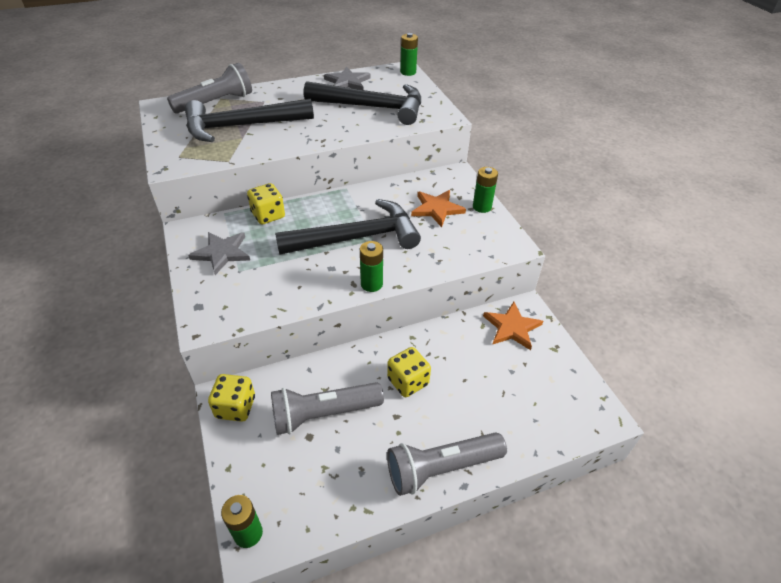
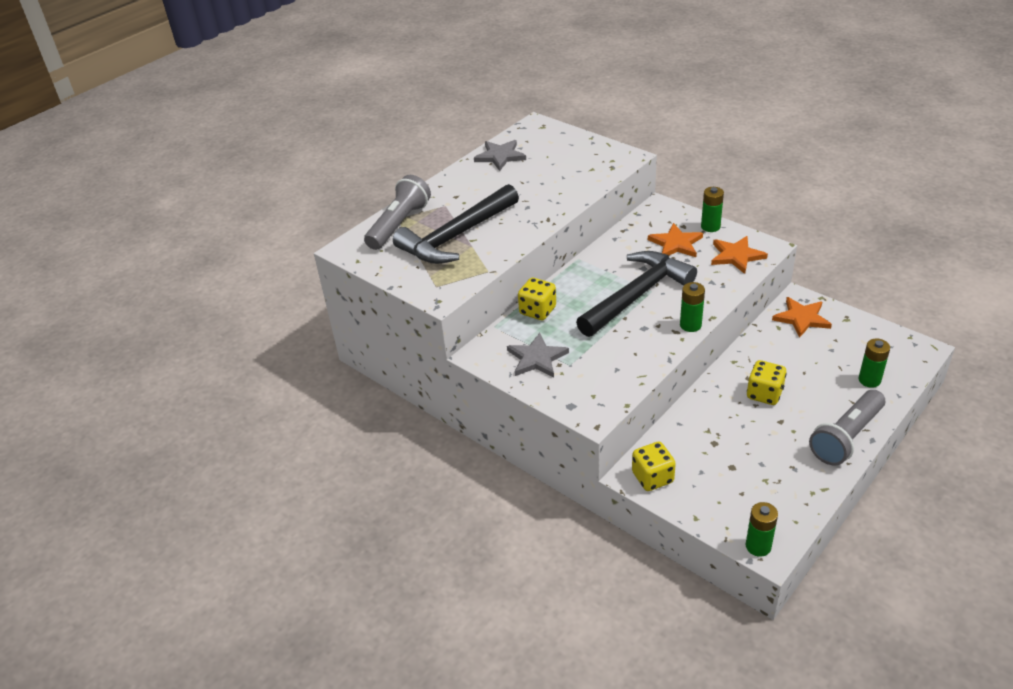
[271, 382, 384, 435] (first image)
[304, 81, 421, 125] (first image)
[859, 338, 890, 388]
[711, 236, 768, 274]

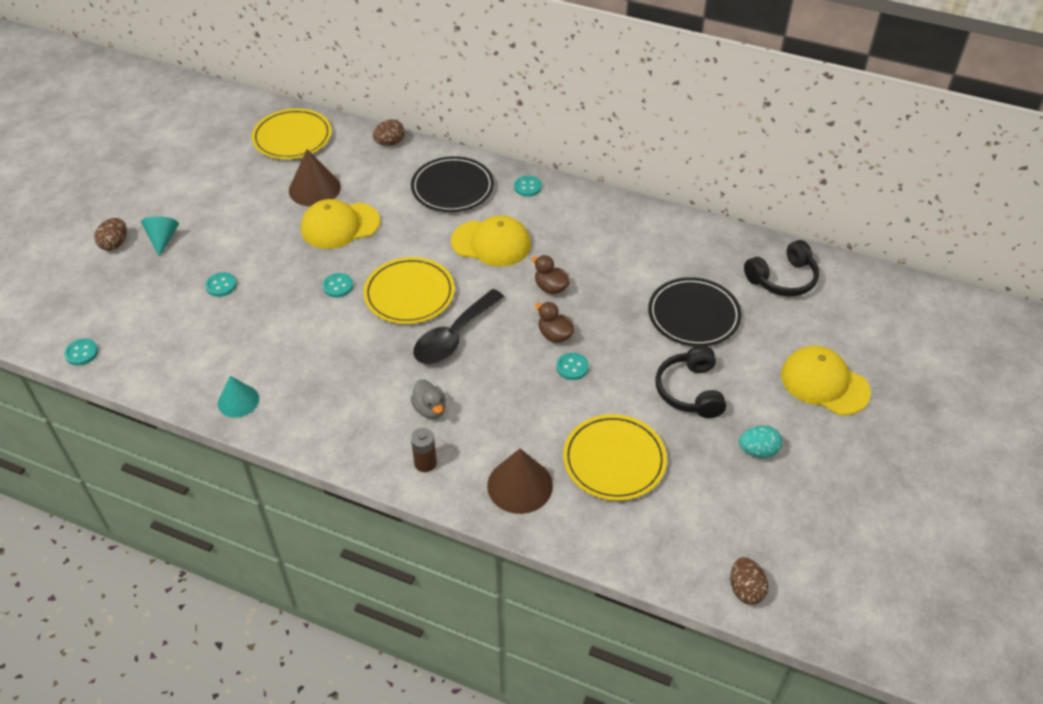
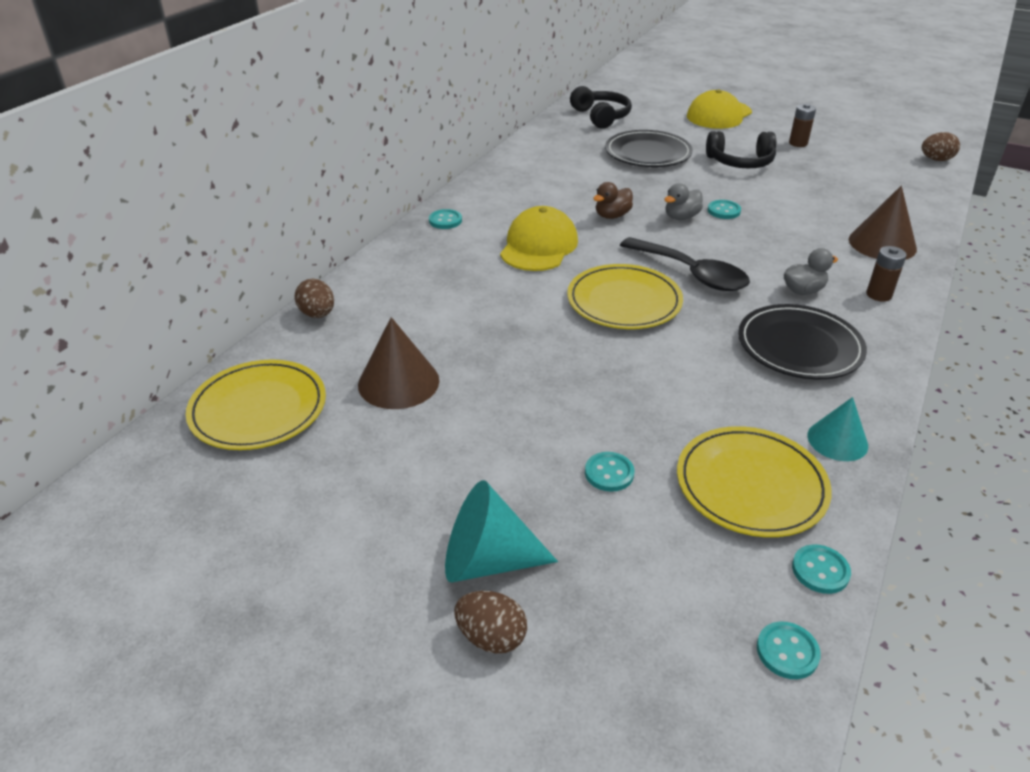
[445, 480, 558, 583]
[301, 199, 380, 249] (first image)
[792, 544, 851, 594]
[738, 304, 867, 379]
[665, 183, 703, 220]
[677, 426, 832, 537]
[789, 104, 816, 147]

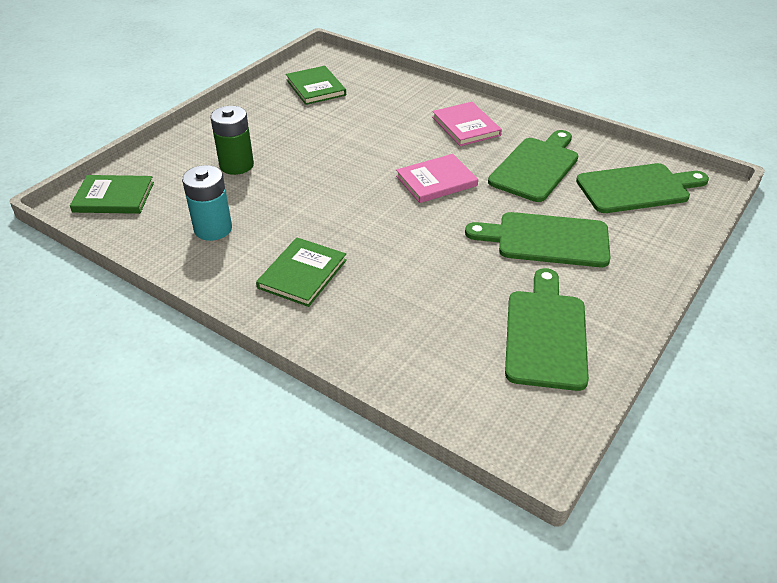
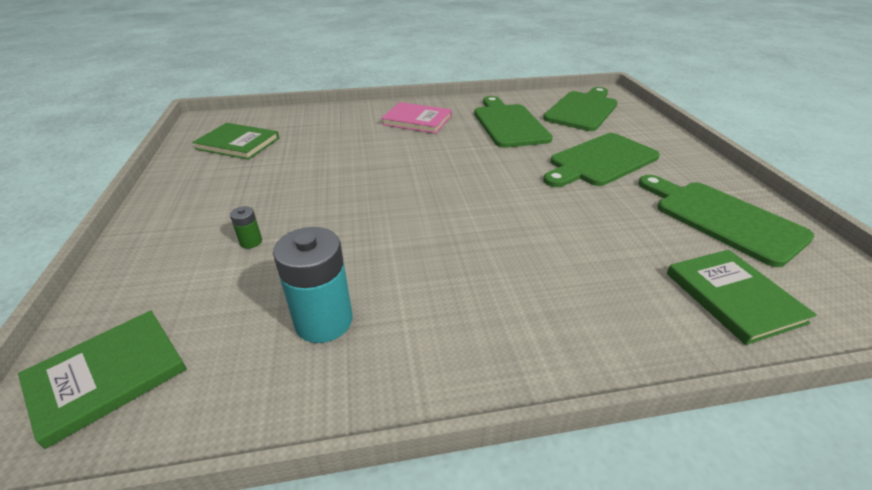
[230, 206, 262, 249]
[667, 250, 817, 345]
[396, 154, 478, 203] (first image)

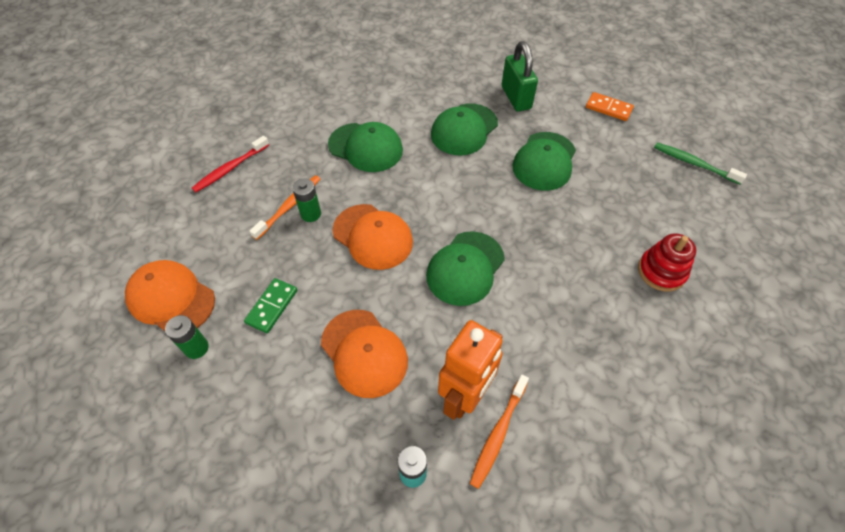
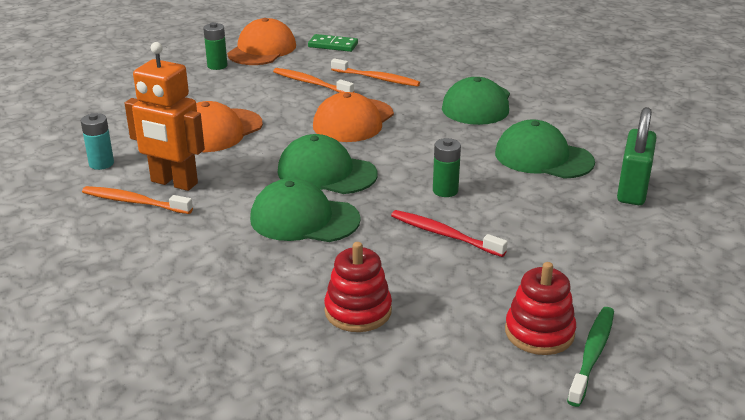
[391, 210, 508, 257]
[308, 34, 358, 52]
[433, 138, 461, 197]
[617, 107, 657, 205]
[250, 178, 361, 242]
[586, 92, 634, 121] (first image)
[273, 68, 354, 93]
[505, 262, 576, 355]

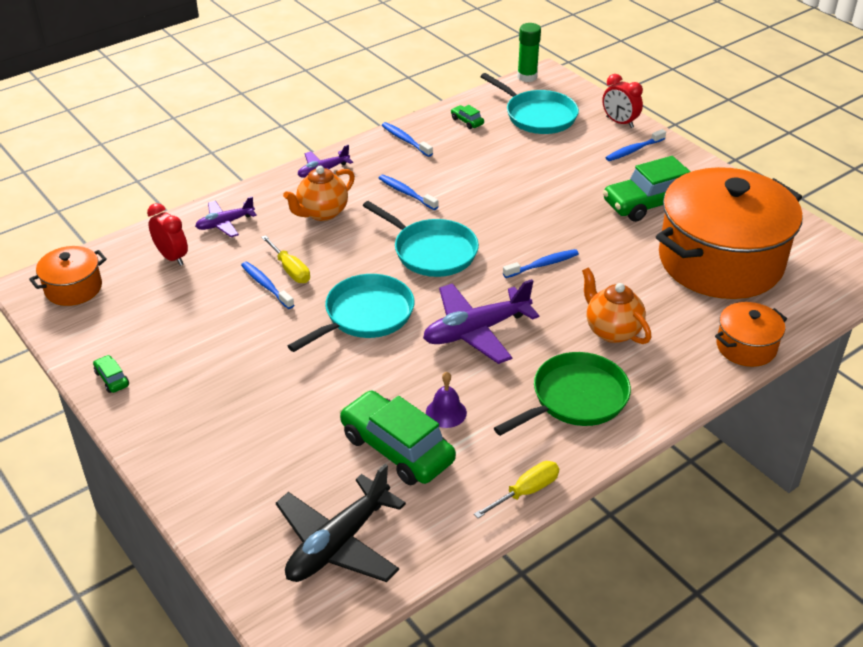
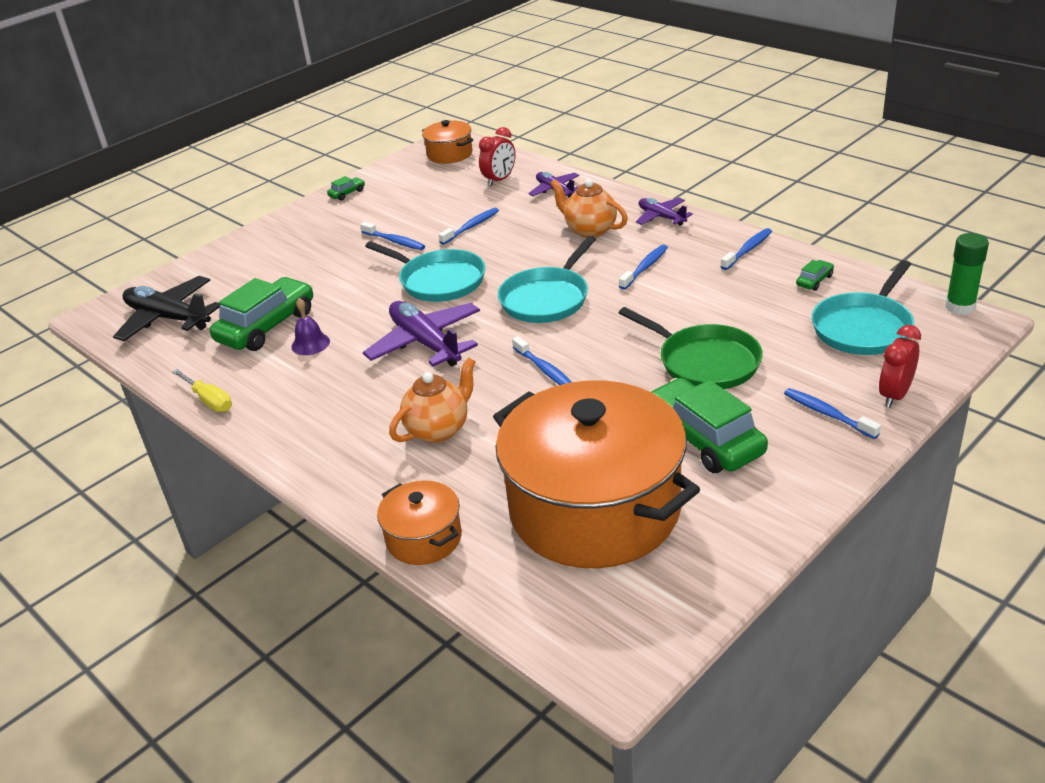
[261, 235, 310, 283] (first image)
[619, 307, 763, 389]
[360, 222, 425, 250]

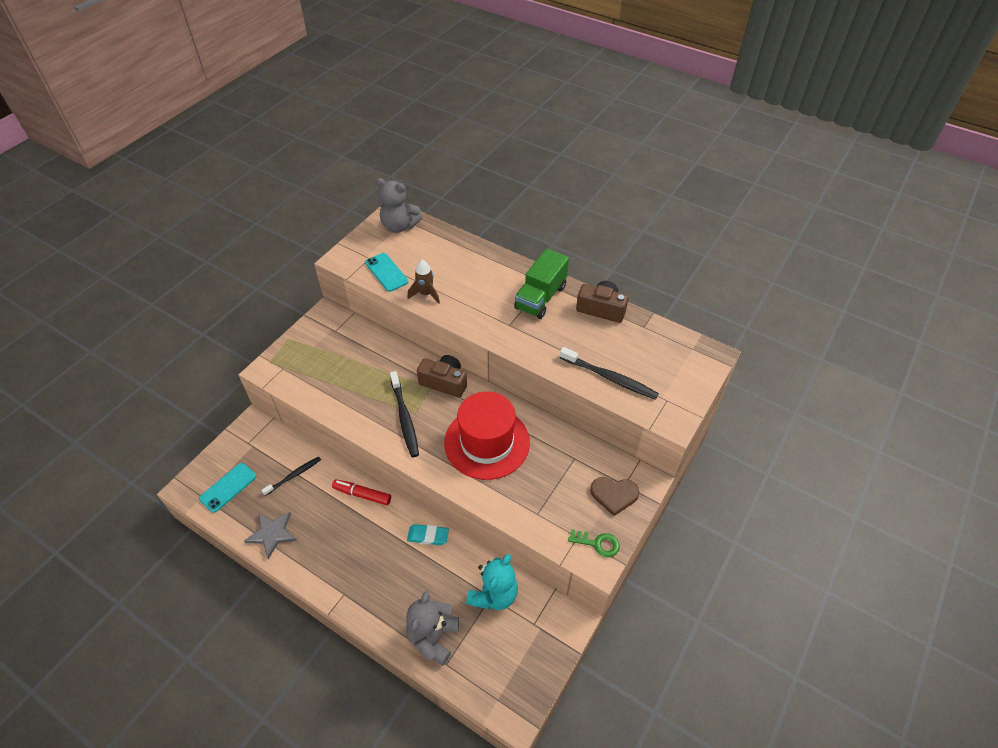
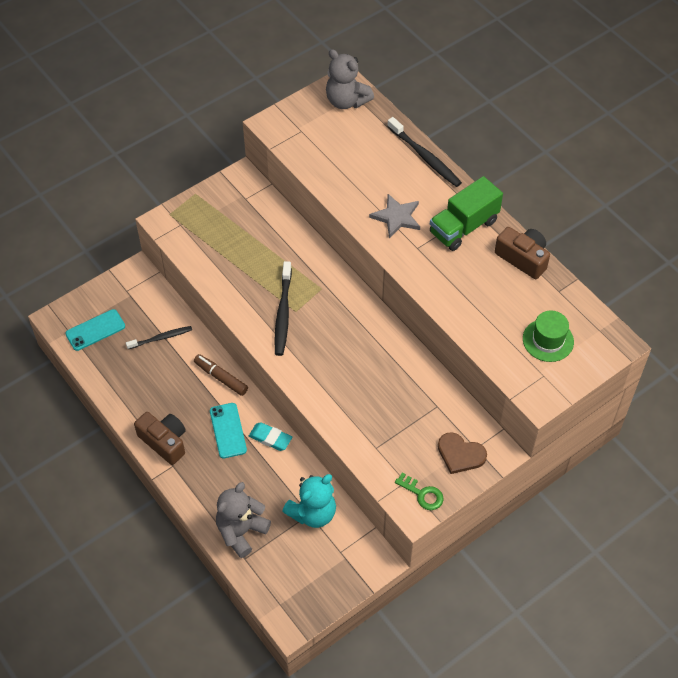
[369, 194, 420, 238]
[194, 354, 248, 396]
[210, 403, 247, 458]
[407, 260, 440, 304] (first image)
[134, 412, 186, 465]
[444, 392, 530, 480] (first image)
[387, 117, 462, 187]
[523, 310, 574, 362]

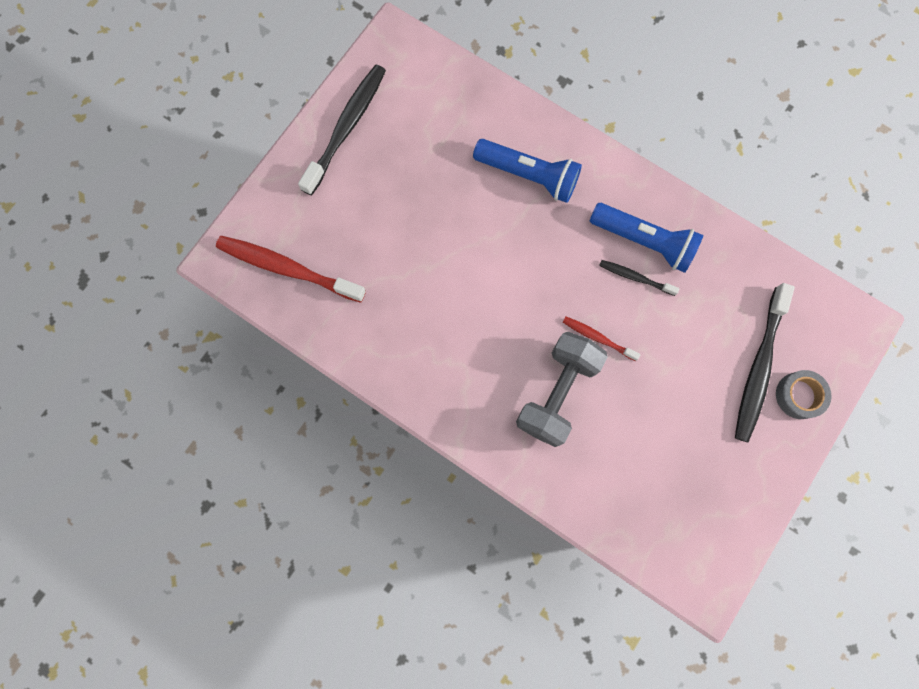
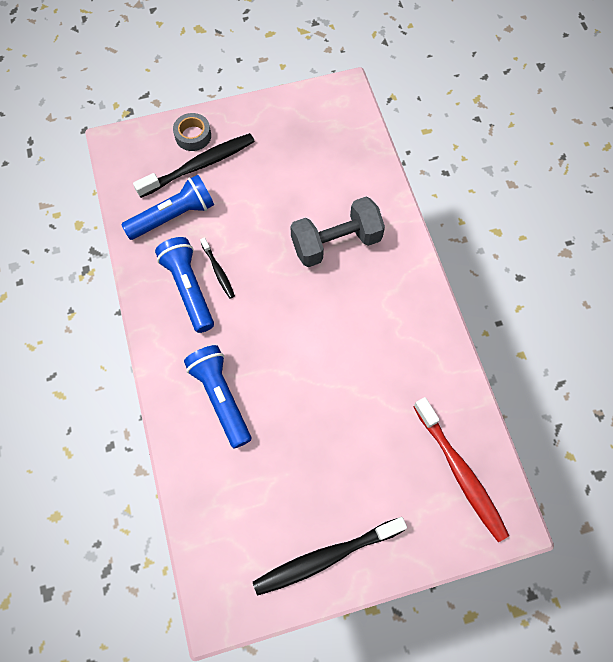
[563, 317, 640, 361] (first image)
[121, 175, 214, 240]

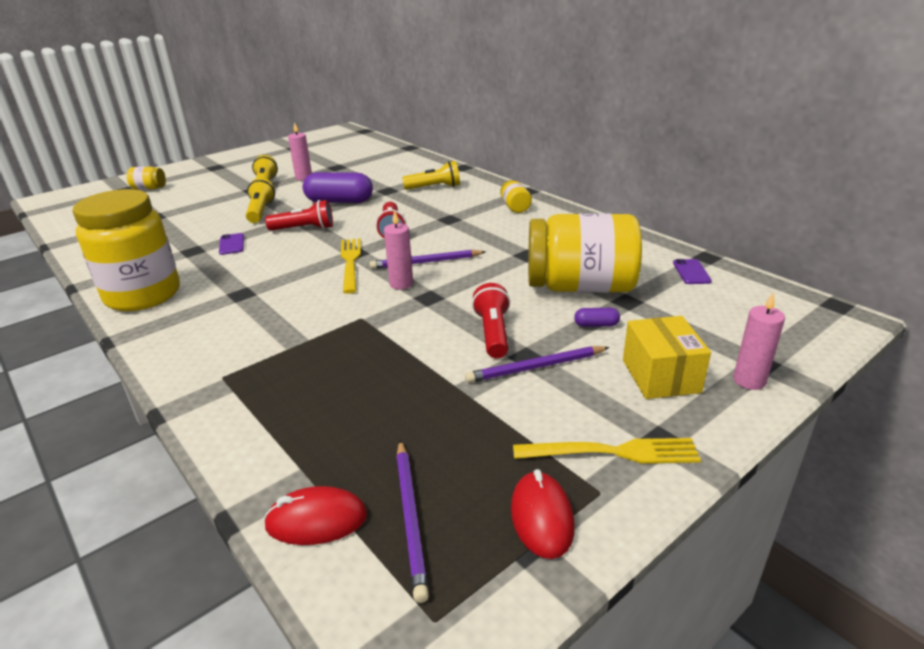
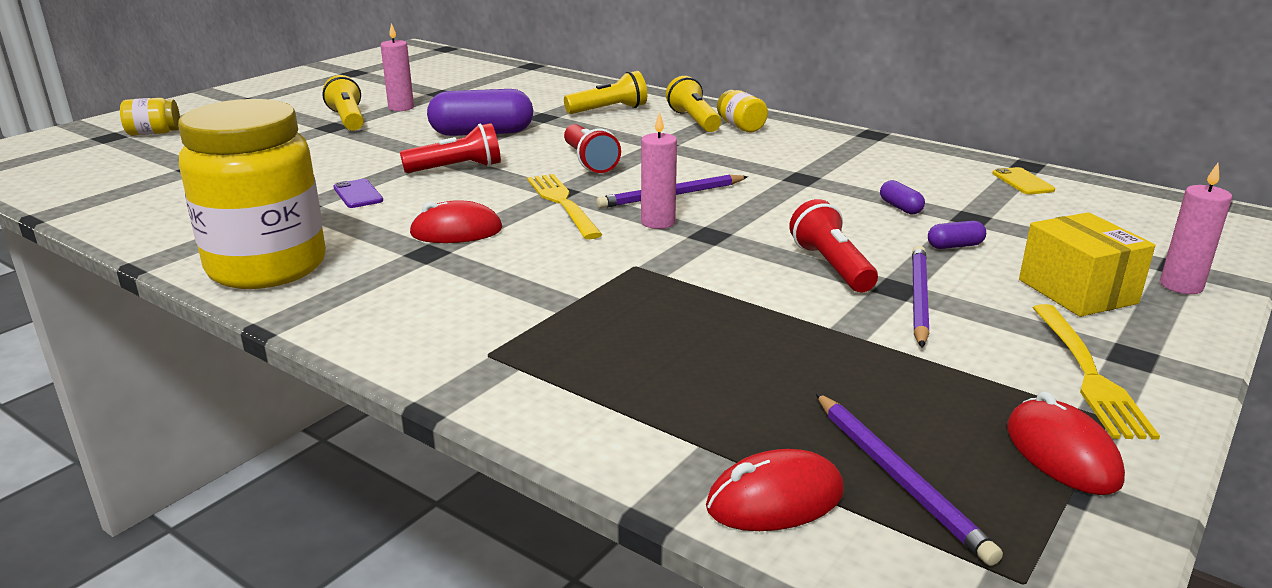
[666, 76, 721, 132]
[912, 246, 929, 347]
[1033, 304, 1160, 440]
[880, 180, 925, 214]
[992, 167, 1055, 195]
[409, 200, 503, 243]

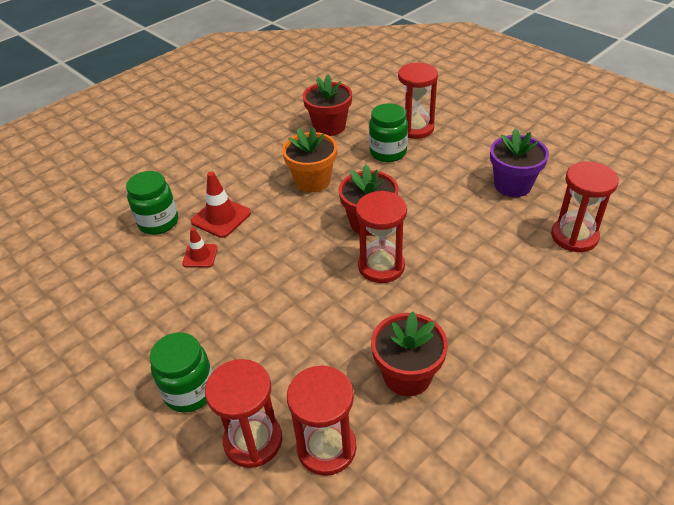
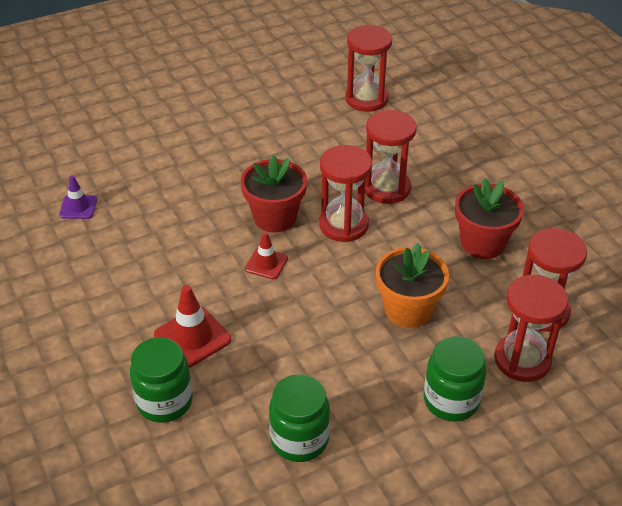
[245, 232, 288, 279]
[376, 243, 449, 328]
[59, 175, 97, 219]
[269, 374, 330, 462]
[365, 110, 417, 204]
[490, 128, 549, 197] (first image)

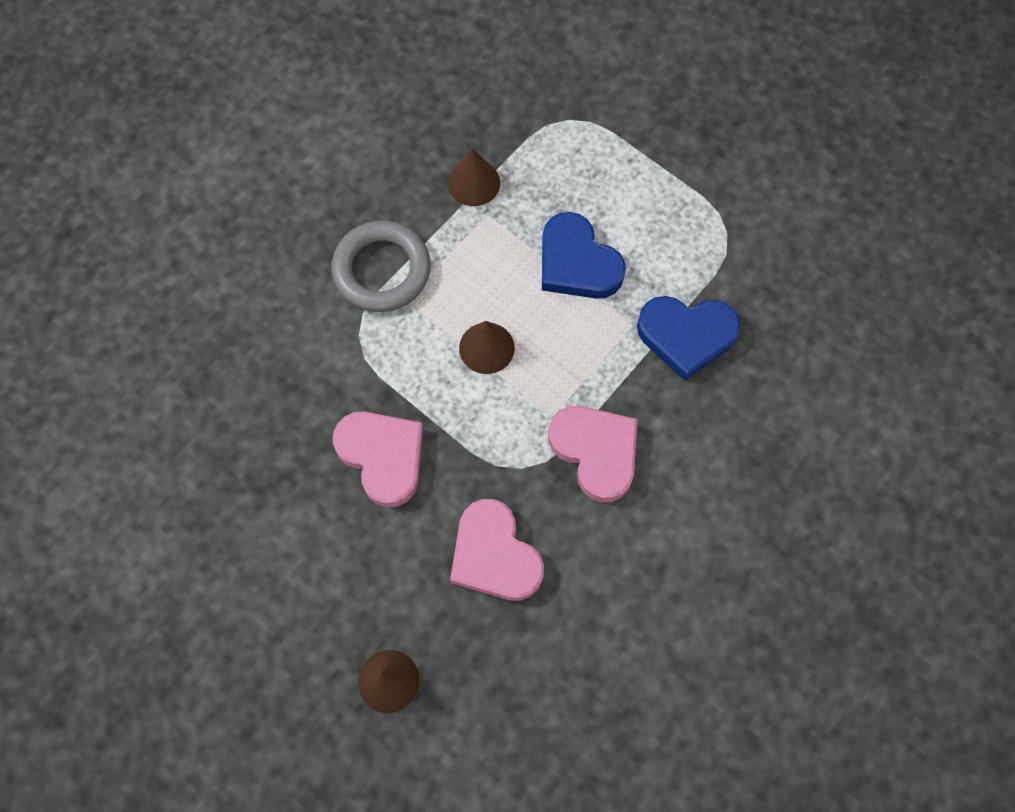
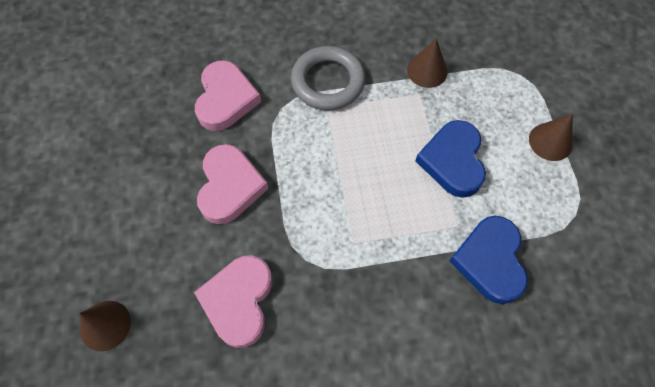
[529, 114, 573, 161]
[195, 60, 261, 131]
[449, 216, 528, 304]

